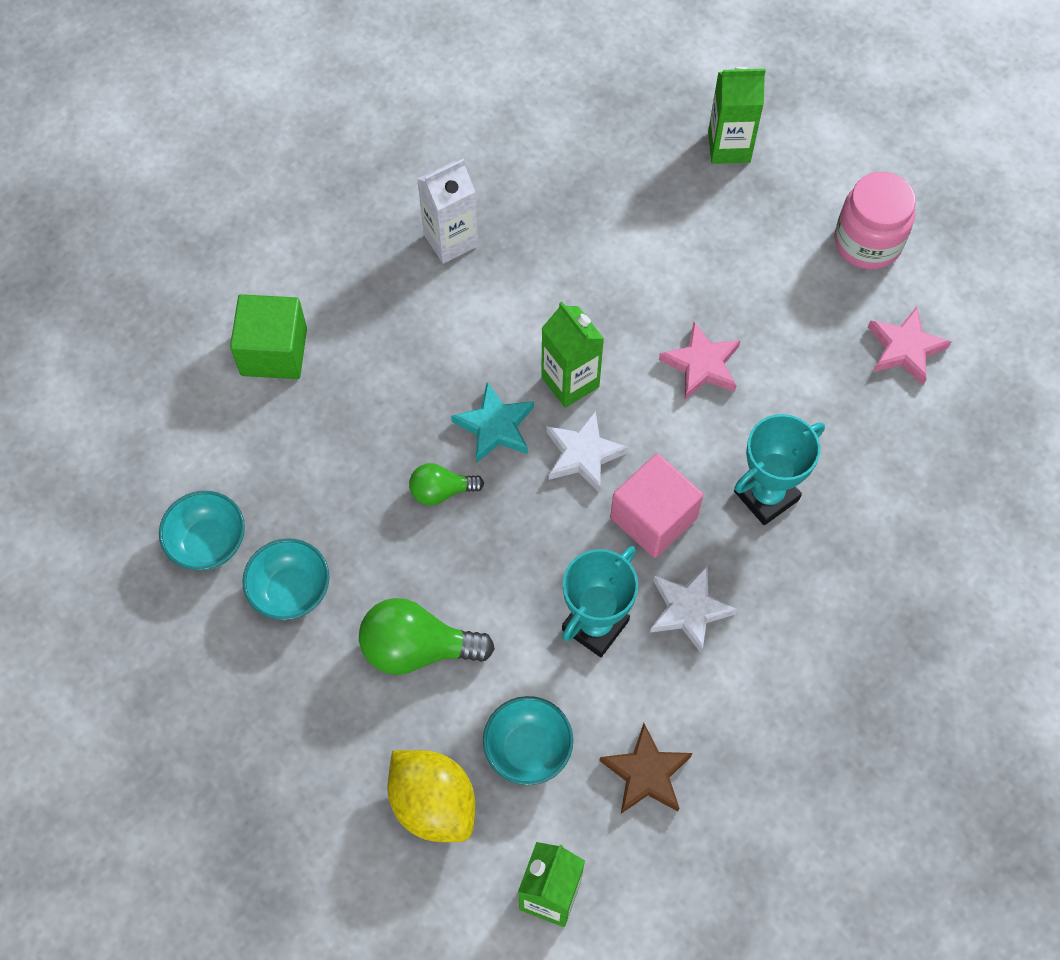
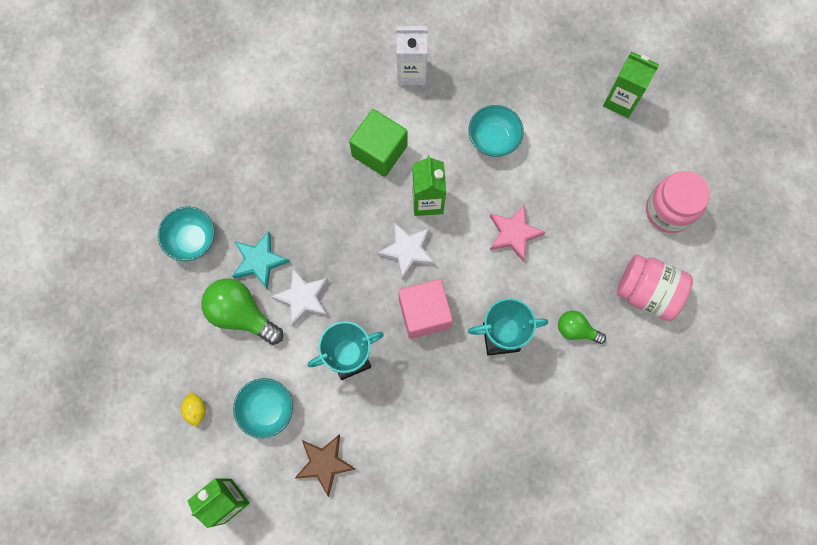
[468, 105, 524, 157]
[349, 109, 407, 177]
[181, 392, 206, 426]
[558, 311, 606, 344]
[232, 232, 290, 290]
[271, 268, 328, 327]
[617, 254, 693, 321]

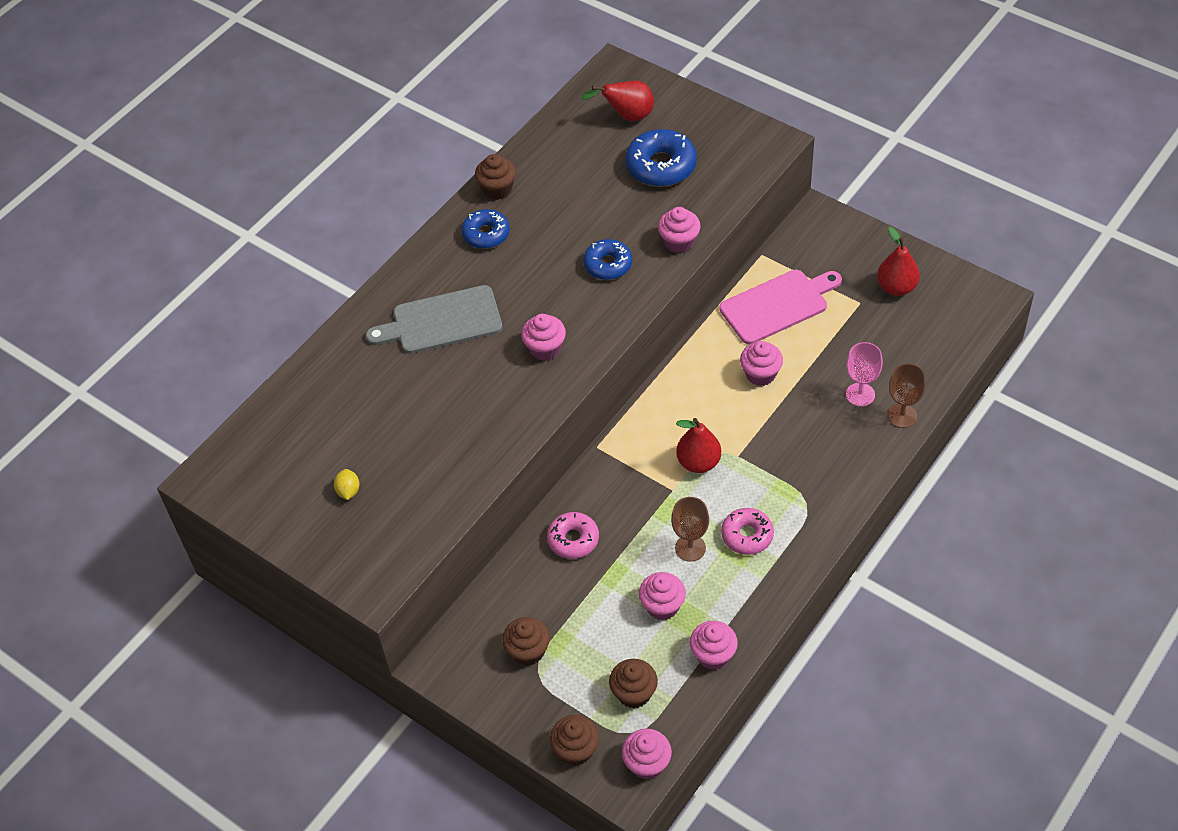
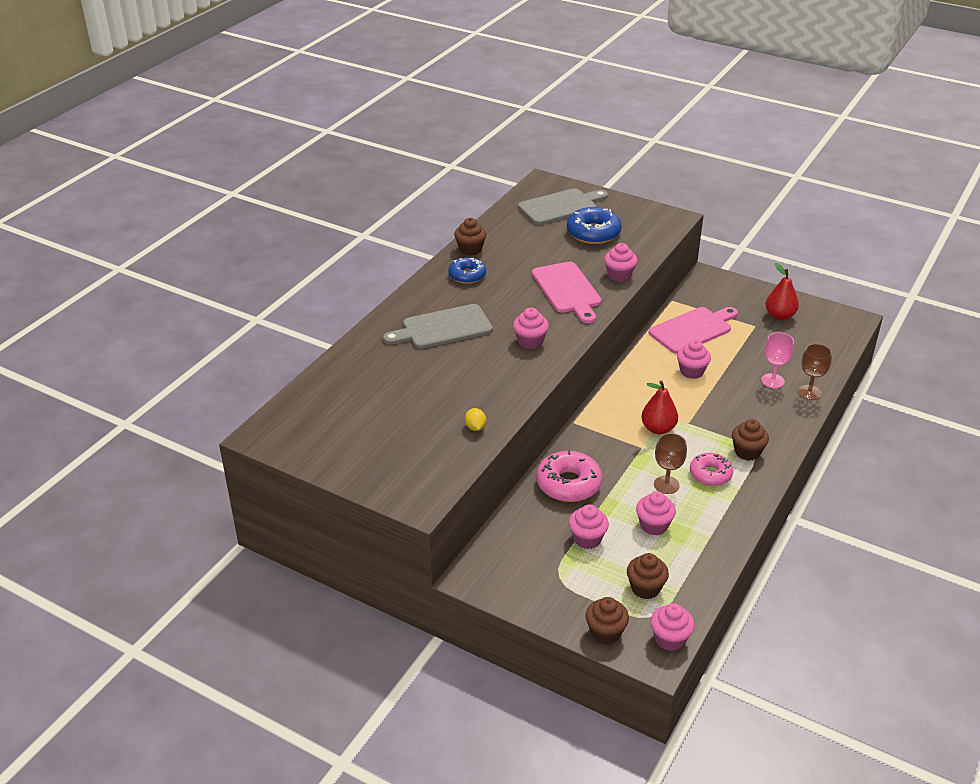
[465, 408, 486, 431]
[732, 419, 769, 461]
[536, 450, 602, 502]
[518, 188, 608, 225]
[532, 262, 602, 324]
[569, 505, 609, 549]

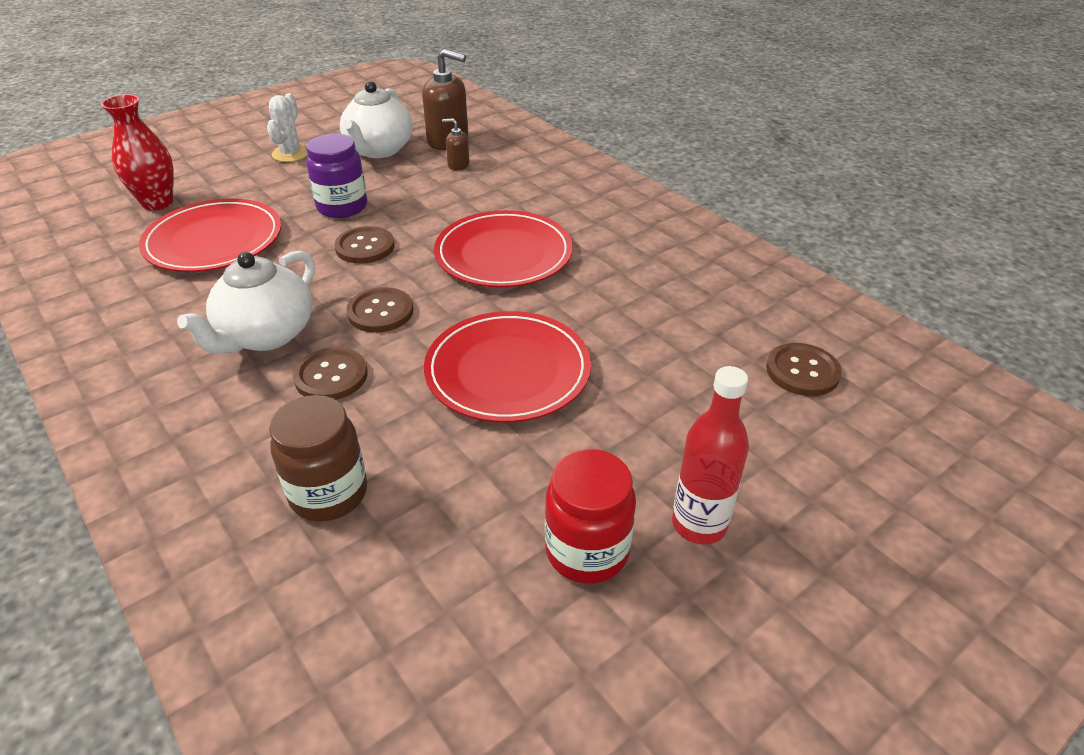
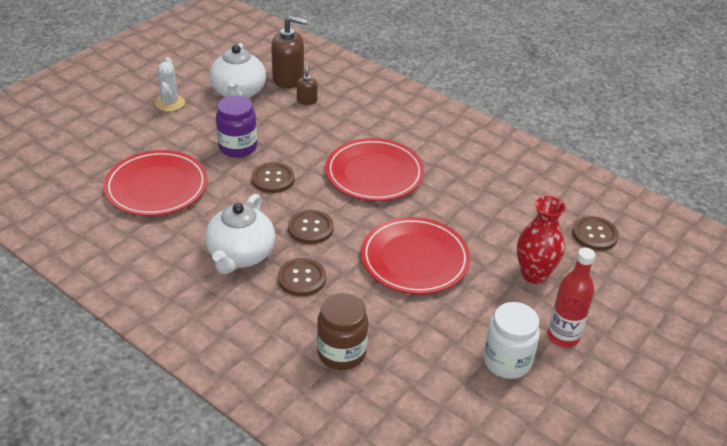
[517, 196, 566, 284]
[297, 65, 317, 105]
[483, 302, 540, 379]

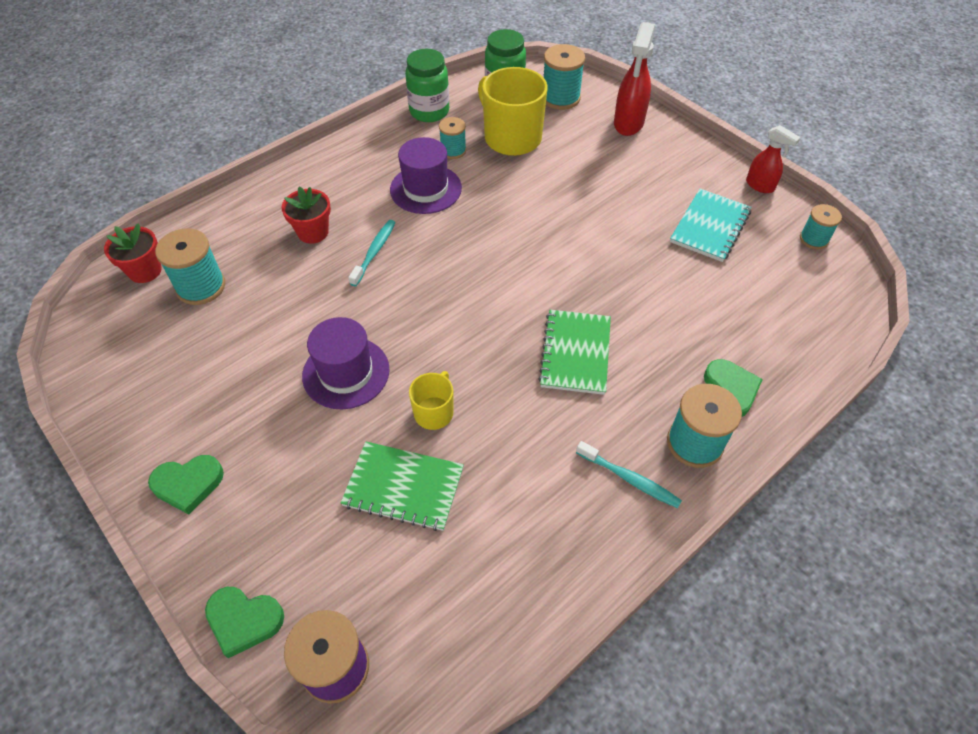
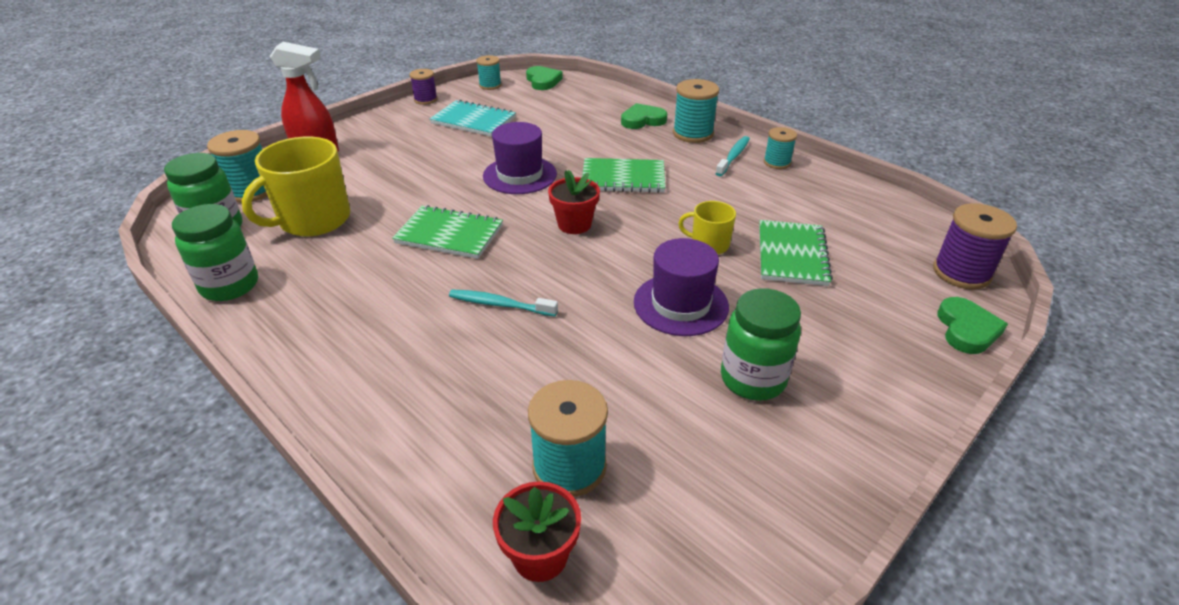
[526, 66, 563, 90]
[548, 170, 600, 234]
[483, 122, 557, 194]
[764, 127, 797, 169]
[410, 69, 437, 105]
[392, 205, 503, 259]
[721, 288, 801, 401]

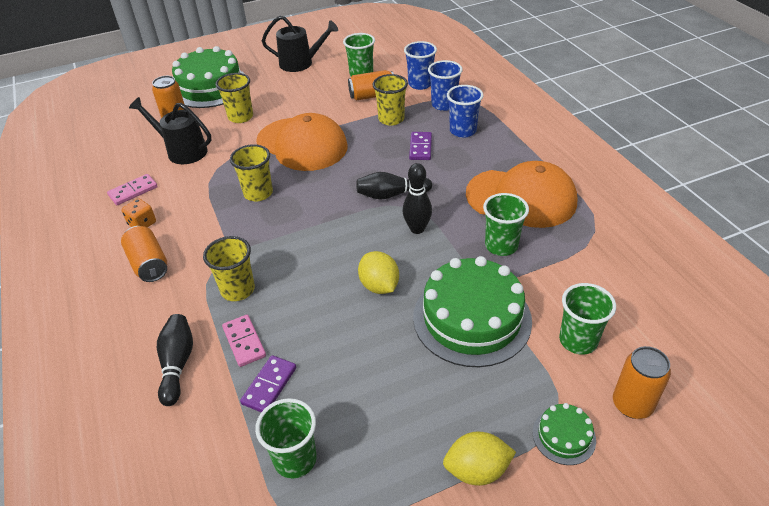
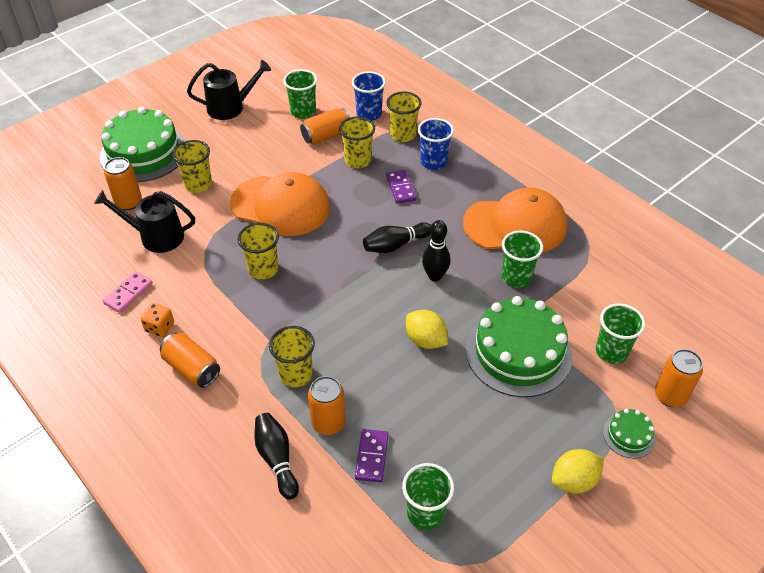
[308, 376, 346, 435]
[386, 92, 421, 142]

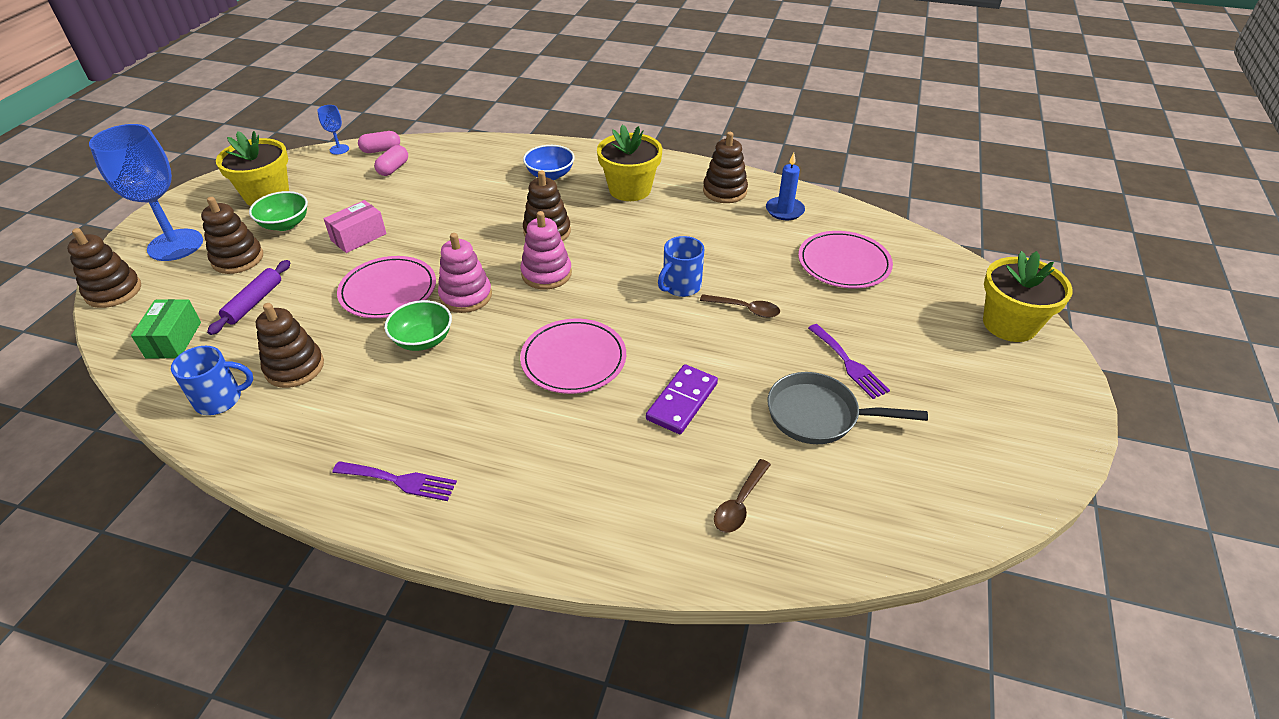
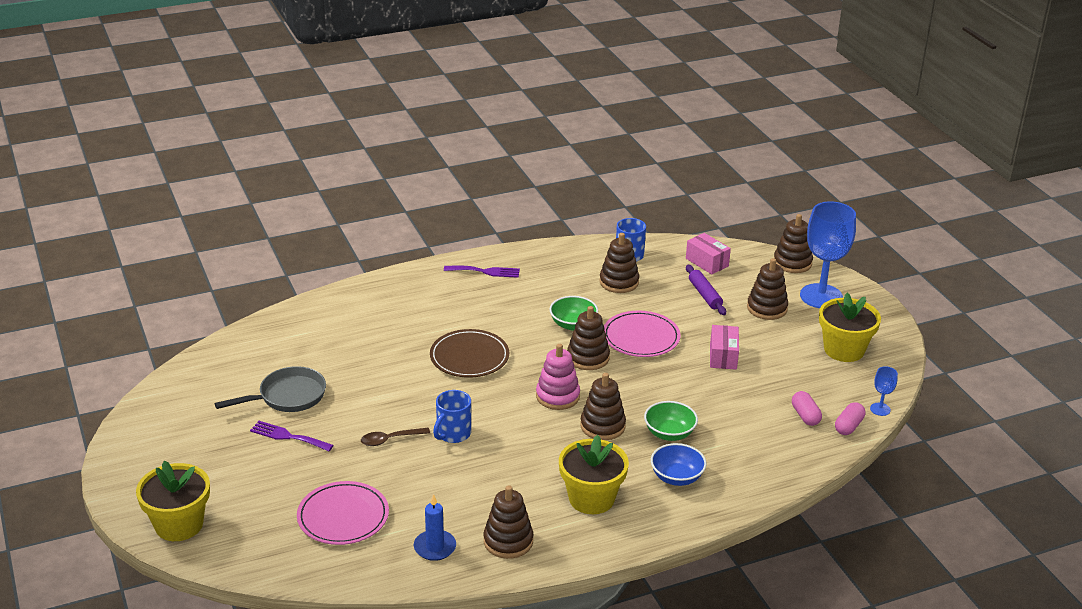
[686, 233, 731, 274]
[644, 401, 698, 441]
[444, 266, 520, 278]
[567, 306, 610, 370]
[430, 329, 509, 378]
[646, 364, 718, 434] (first image)
[433, 390, 471, 443]
[714, 459, 771, 533] (first image)

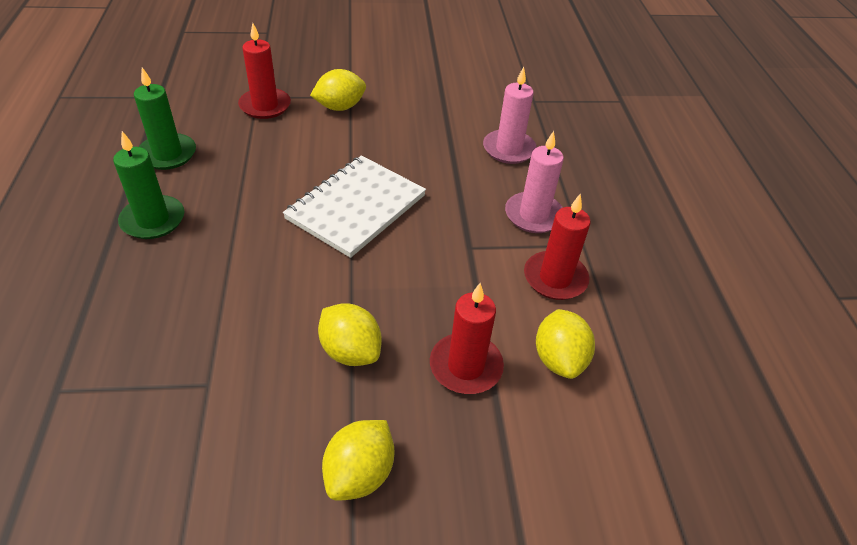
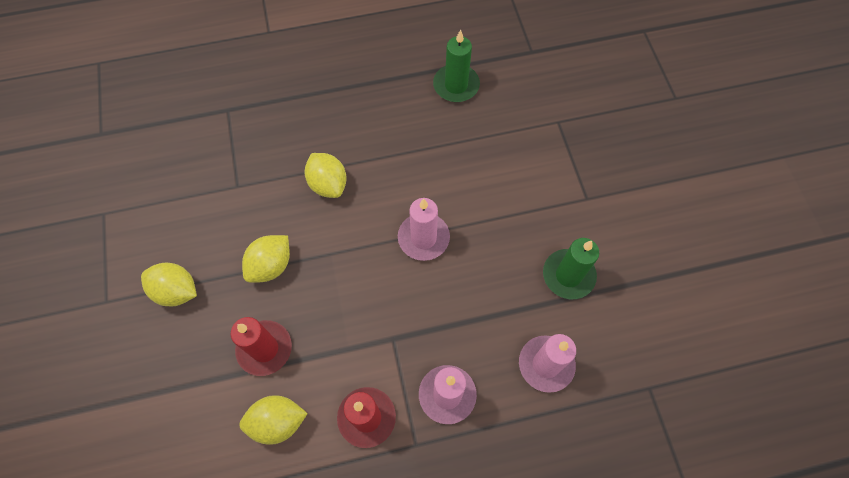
[543, 238, 599, 299]
[238, 23, 291, 119] (first image)
[398, 198, 450, 261]
[305, 153, 347, 198]

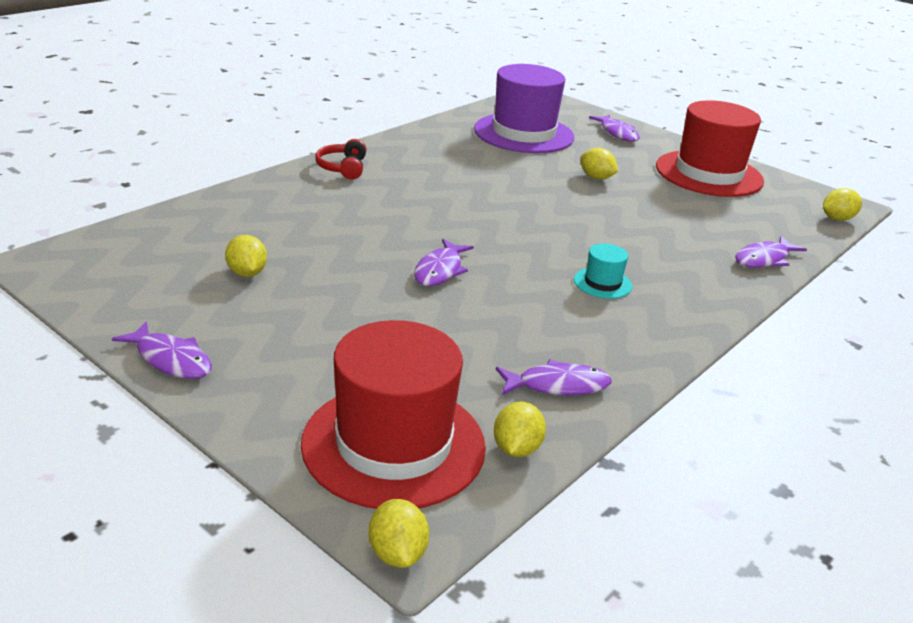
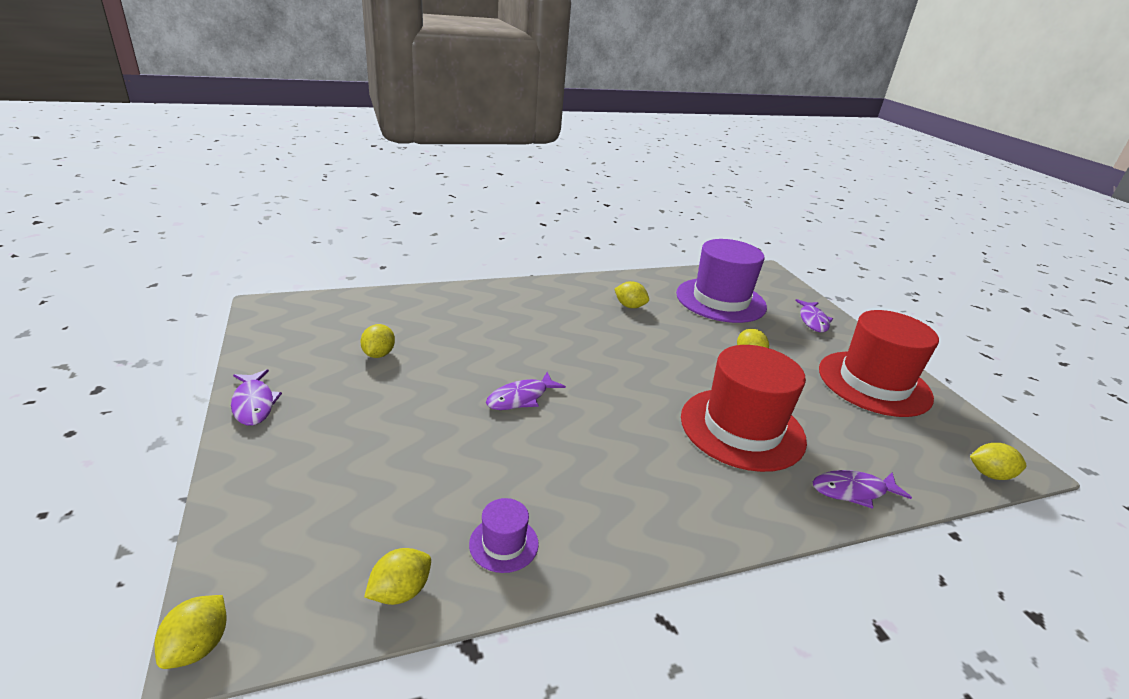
[681, 345, 807, 472]
[315, 139, 366, 179] (first image)
[469, 498, 539, 573]
[574, 243, 632, 299] (first image)
[614, 281, 649, 308]

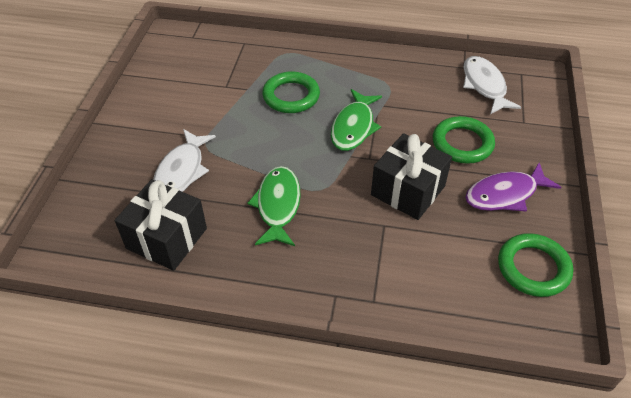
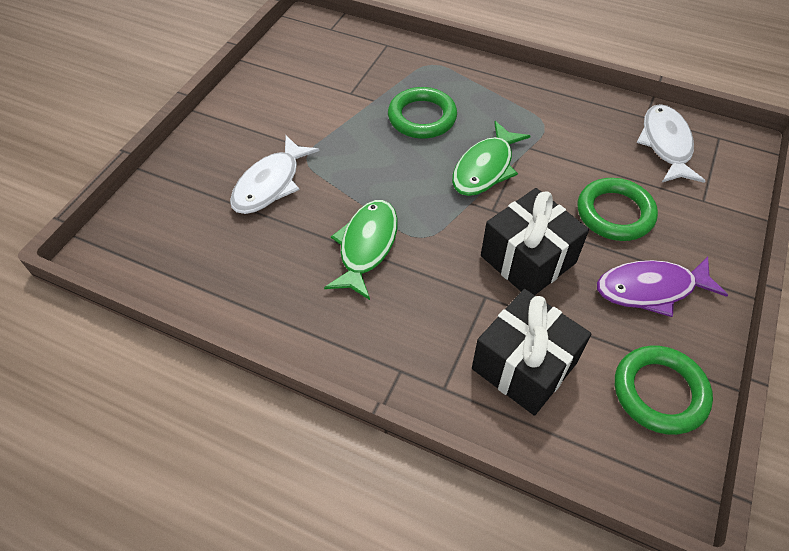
[472, 289, 591, 416]

